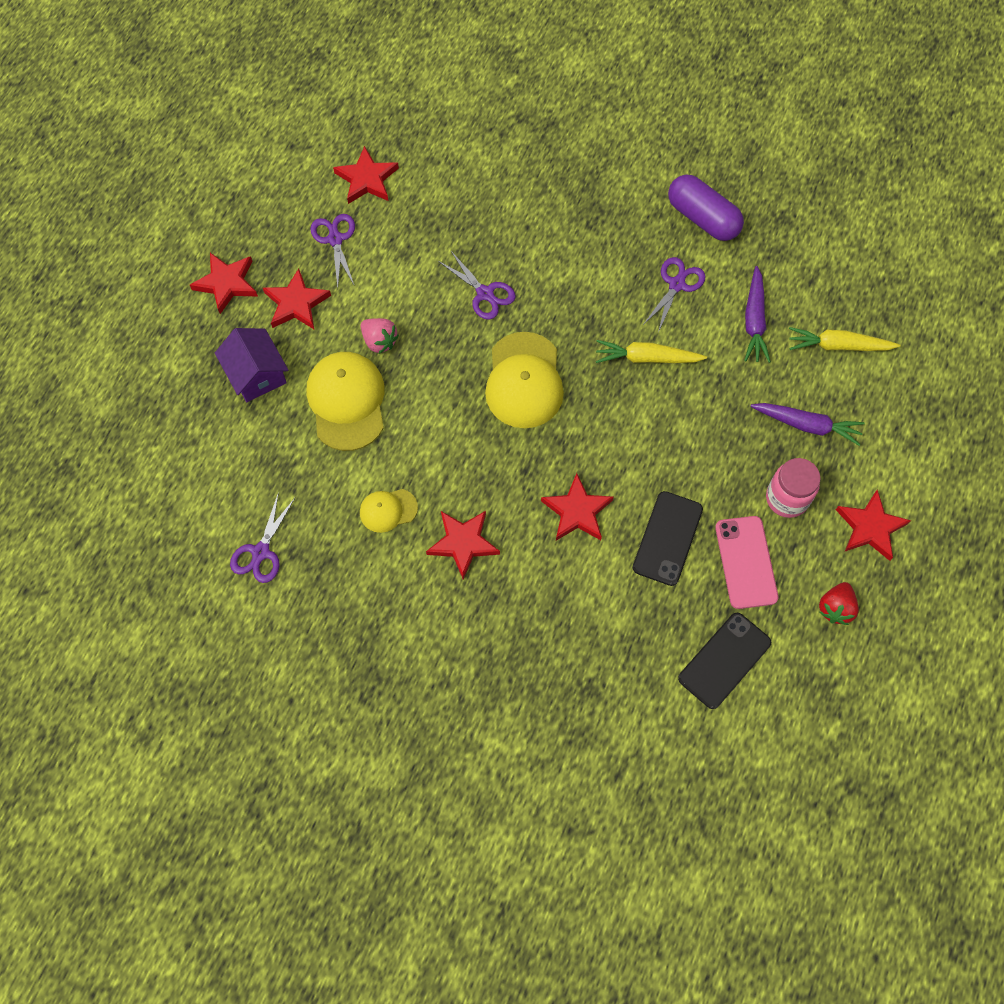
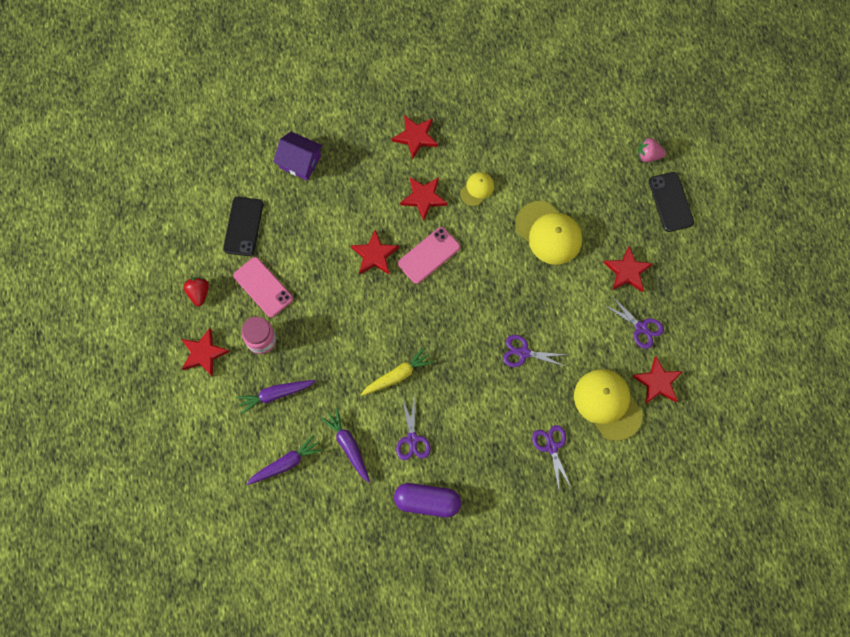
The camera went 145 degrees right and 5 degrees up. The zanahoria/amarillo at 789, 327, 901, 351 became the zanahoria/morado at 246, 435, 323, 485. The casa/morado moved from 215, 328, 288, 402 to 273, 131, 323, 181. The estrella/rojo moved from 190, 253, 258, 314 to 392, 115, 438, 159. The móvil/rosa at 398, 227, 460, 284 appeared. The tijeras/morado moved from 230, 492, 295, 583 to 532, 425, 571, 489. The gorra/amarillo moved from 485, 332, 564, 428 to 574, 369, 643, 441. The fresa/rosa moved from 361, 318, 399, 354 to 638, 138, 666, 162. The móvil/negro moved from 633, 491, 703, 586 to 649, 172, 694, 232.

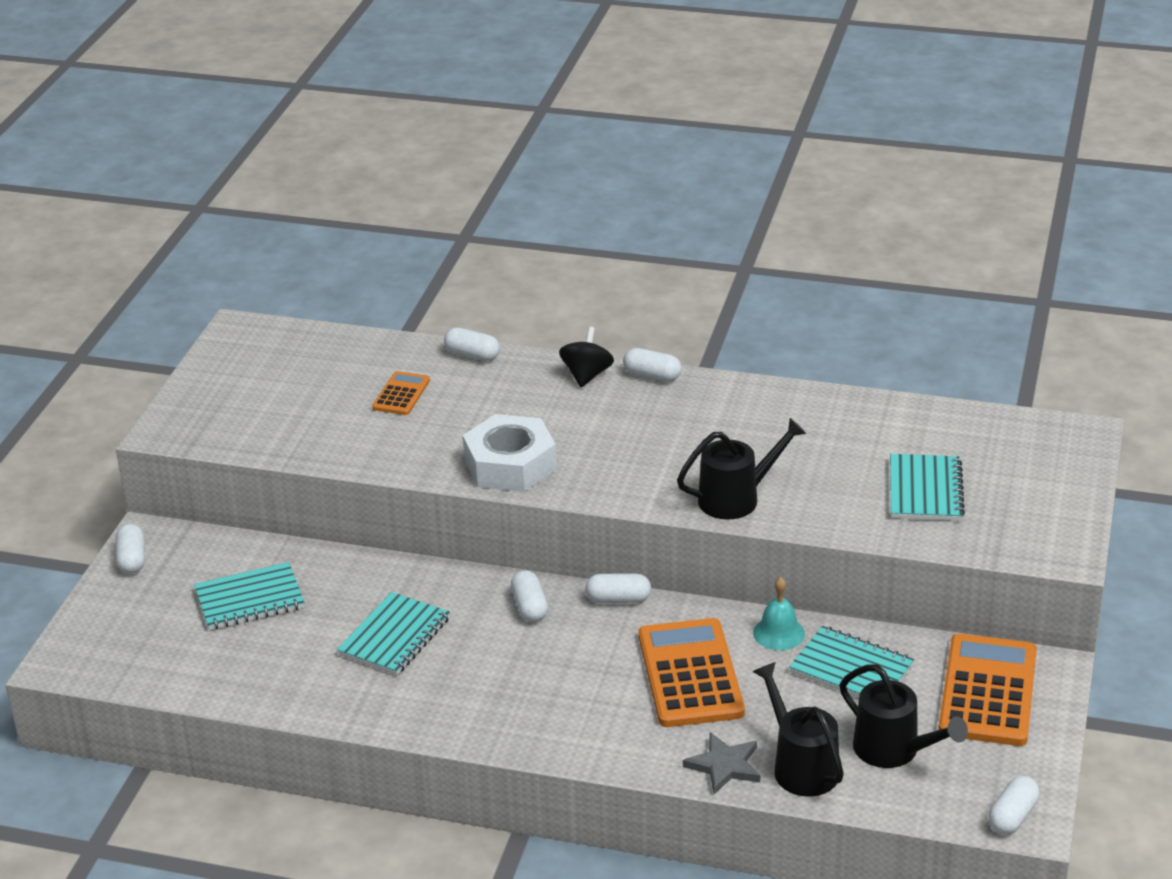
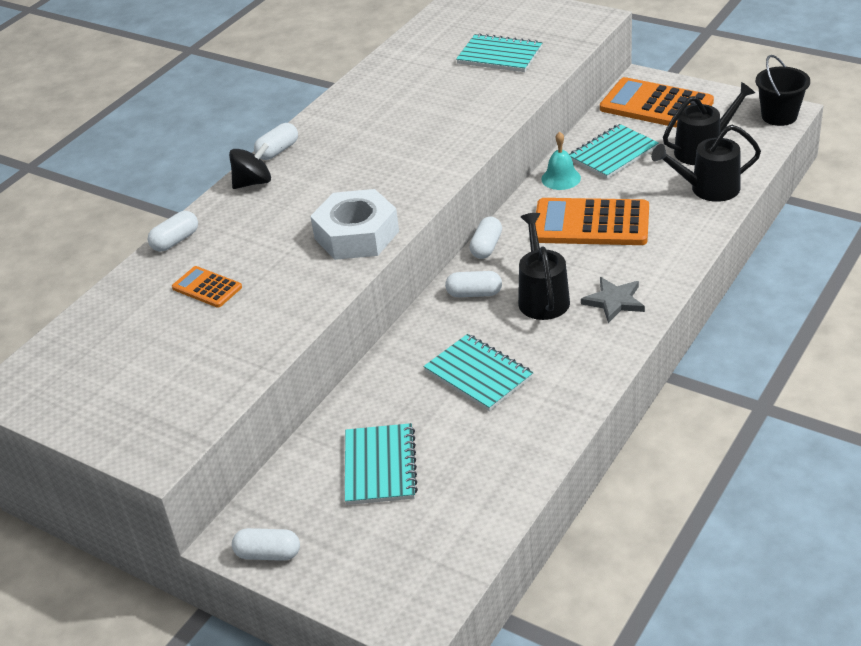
The camera went 70 degrees left and 5 degrees up. The peonza/negro at 559, 327, 614, 387 turned 120 degrees clockwise. The regadera/negro moved from 677, 418, 806, 520 to 518, 213, 570, 320. The estrella/gris moved from 683, 732, 760, 794 to 581, 277, 645, 323. The cápsula/blanco at 989, 776, 1040, 834 was replaced by the balde/negro at 756, 55, 810, 126.

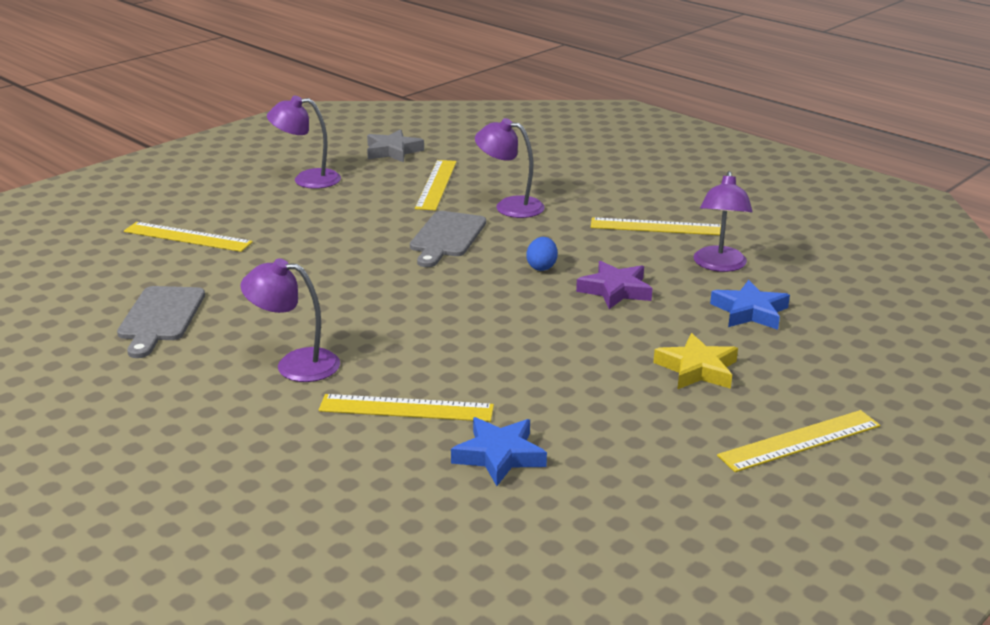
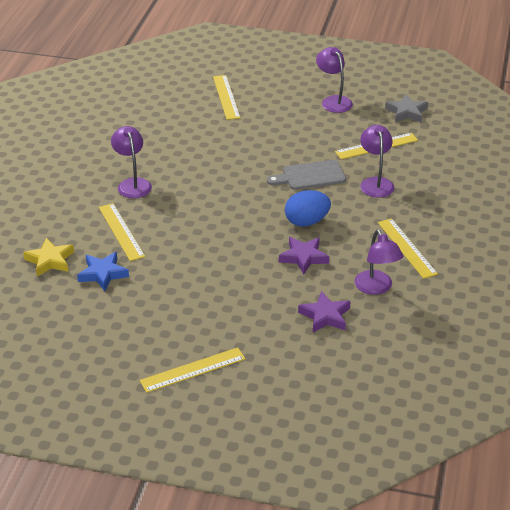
The camera went 60 degrees right and 10 degrees up. The estrella/amarillo moved from 653, 333, 738, 389 to 23, 238, 74, 277. The regla/amarillo at 717, 410, 880, 472 turned 60 degrees counterclockwise. The huevo/azul at 526, 237, 558, 271 changed to 1.72 times the size. The estrella/azul at 710, 280, 790, 330 became the estrella/morado at 298, 291, 351, 333. The lámpara/morado at 693, 171, 753, 272 turned 90 degrees counterclockwise. The tabla de cortar/gris at 117, 286, 205, 358 disappeared.

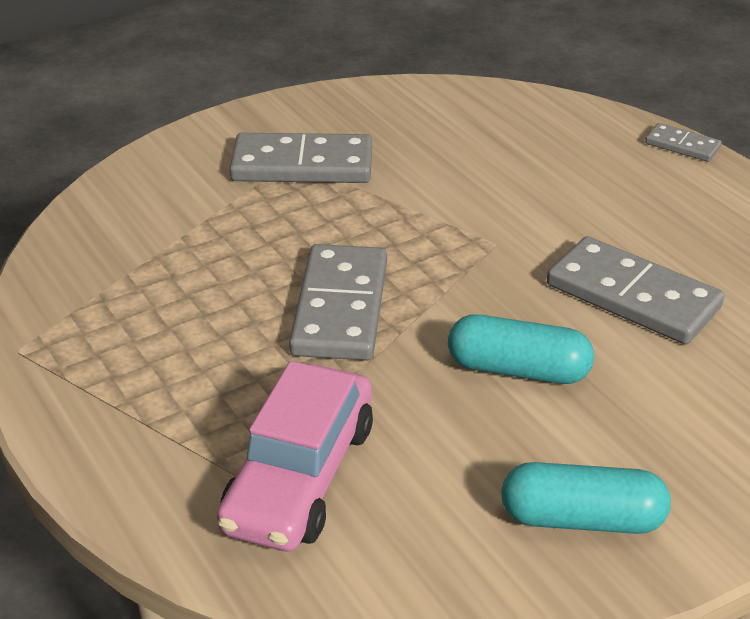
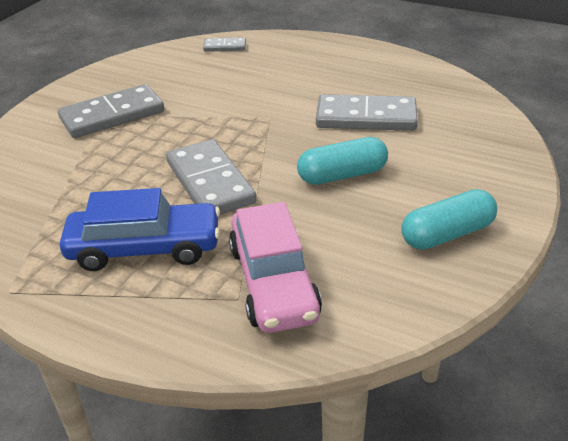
The camera went 30 degrees left and 0 degrees up. The coche/azul at 60, 188, 220, 271 appeared. The ficha de dominó/gris moved from 645, 123, 722, 162 to 203, 37, 246, 52.

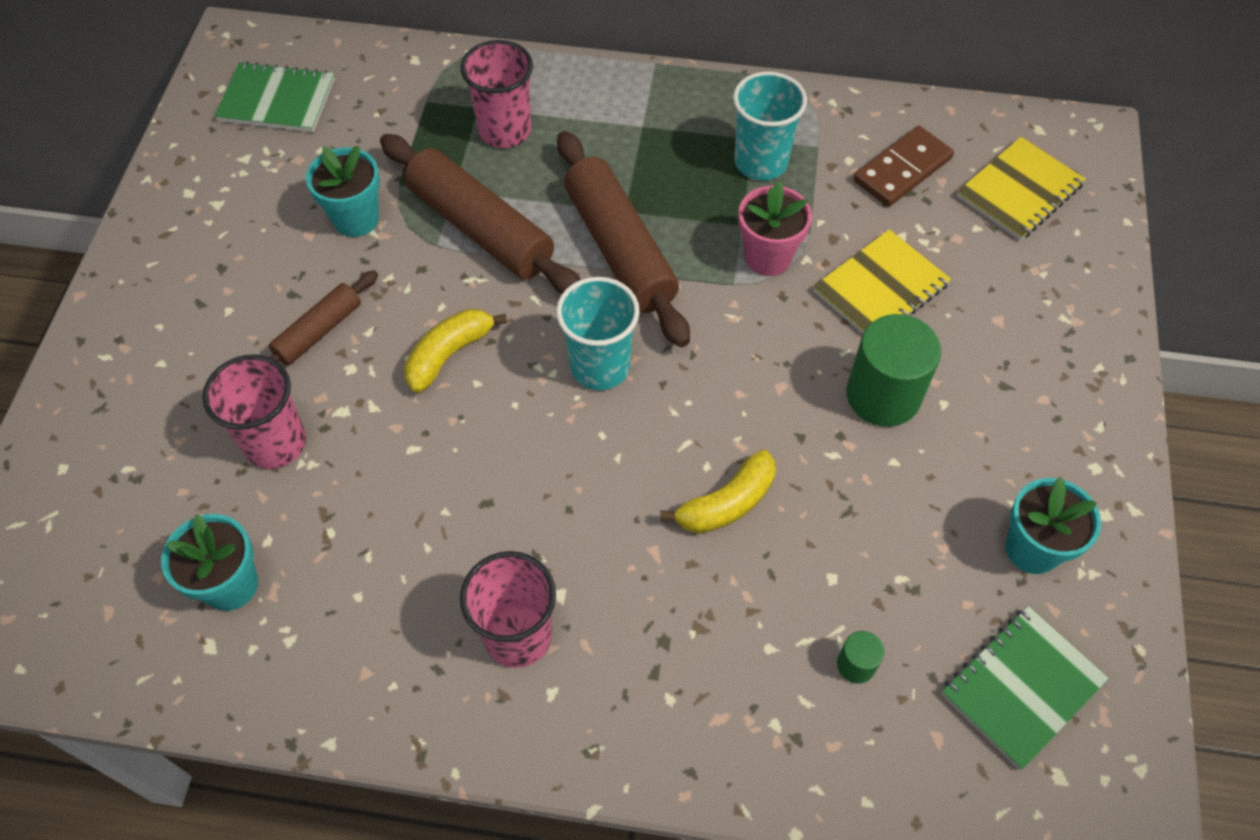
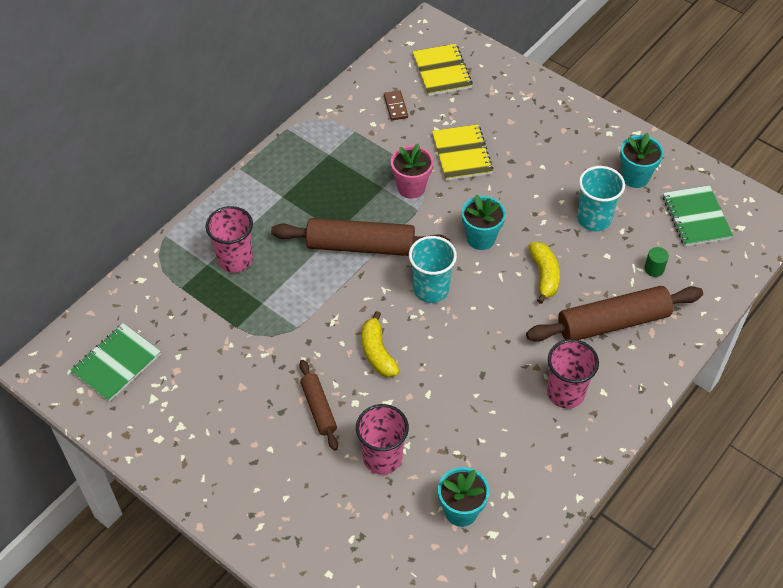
The camera went 60 degrees left and 5 degrees down. The ficha de dominó/marrón at 853, 126, 954, 207 changed to 0.62 times the size. The maceta/turquesa moved from 306, 146, 380, 237 to 462, 195, 506, 250. The rodillo/marrón moved from 380, 134, 581, 294 to 526, 286, 703, 342. The vaso/turquesa moved from 733, 71, 807, 180 to 577, 166, 625, 231. The cilindro/verde at 846, 314, 941, 427 disappeared.

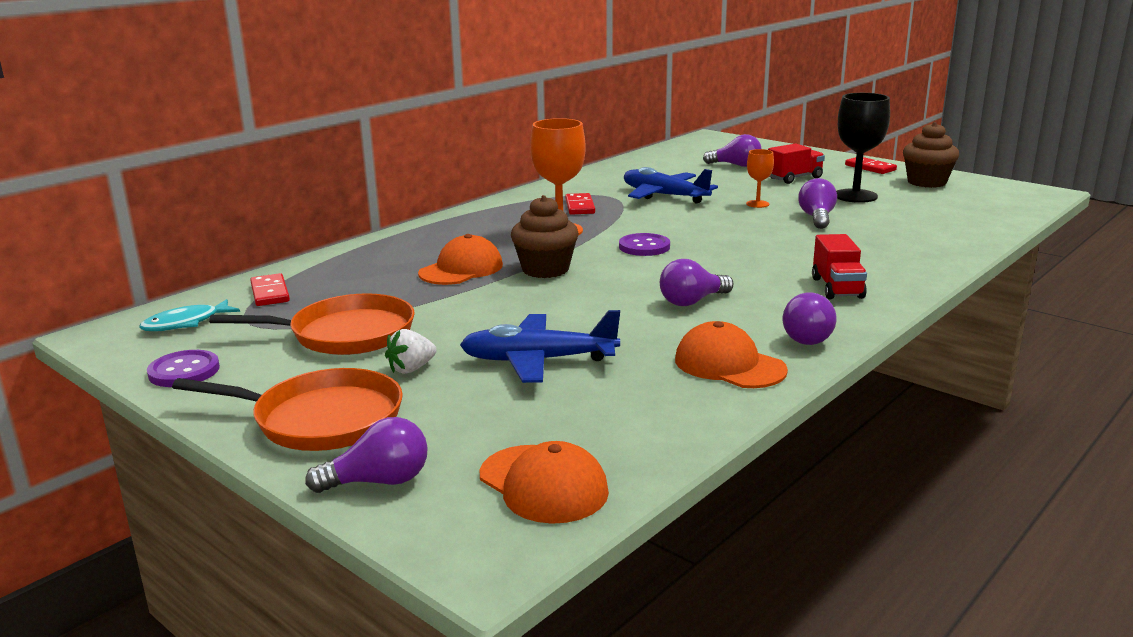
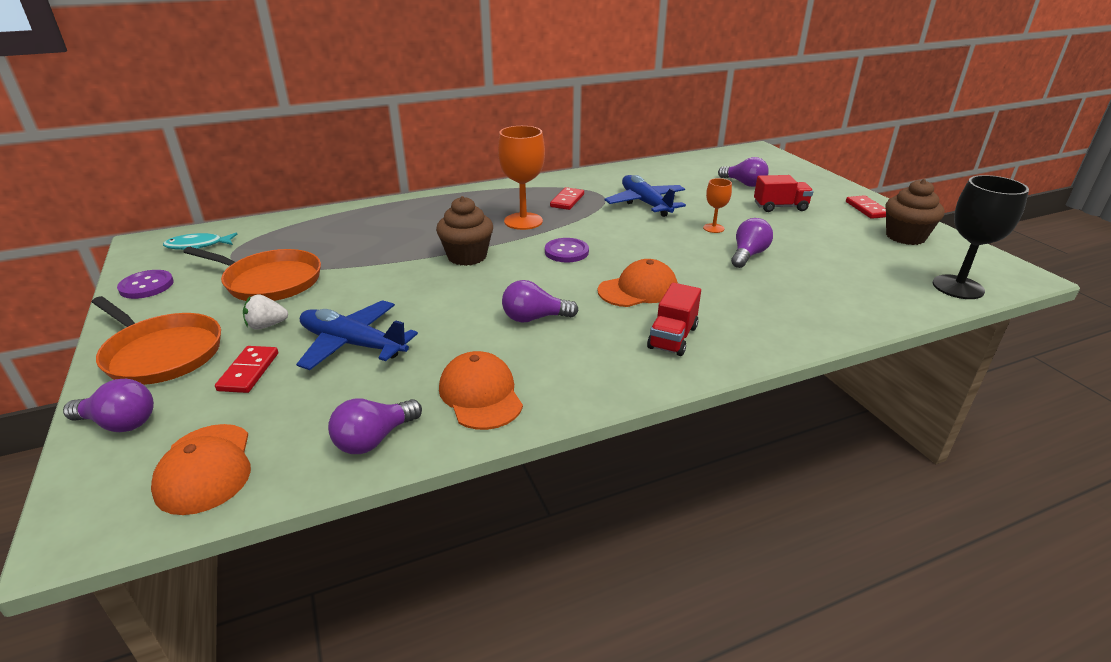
The camera went 25 degrees right and 10 degrees up. The ficha de dominó/rojo moved from 250, 273, 290, 306 to 215, 346, 278, 393. The bombilla/morado moved from 783, 293, 836, 345 to 328, 398, 422, 454. The gorra/naranja moved from 418, 234, 503, 285 to 598, 259, 678, 307. The copa/negro moved from 836, 93, 890, 203 to 933, 175, 1029, 299.

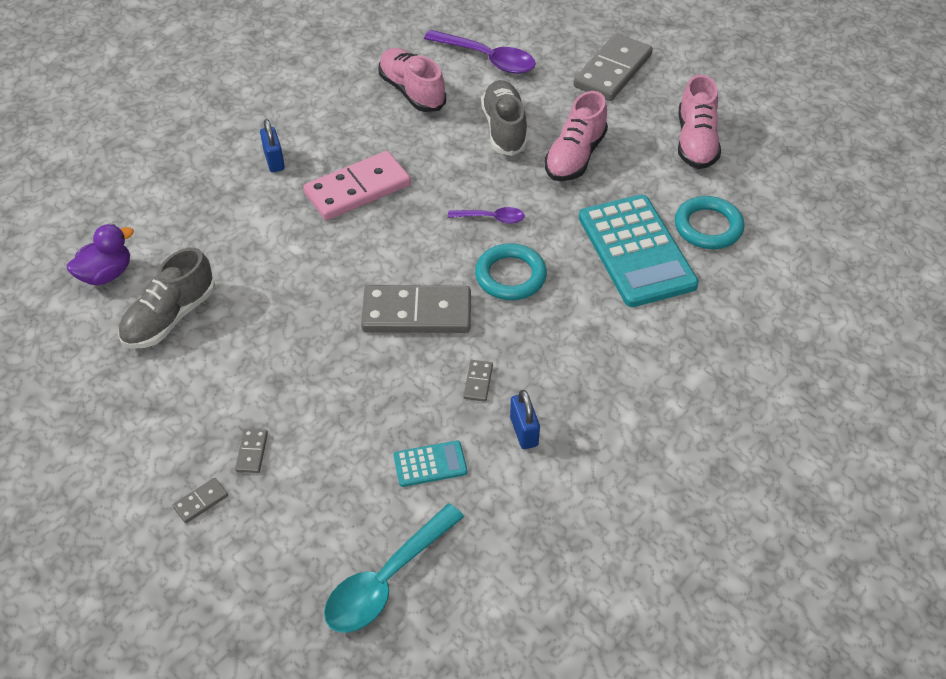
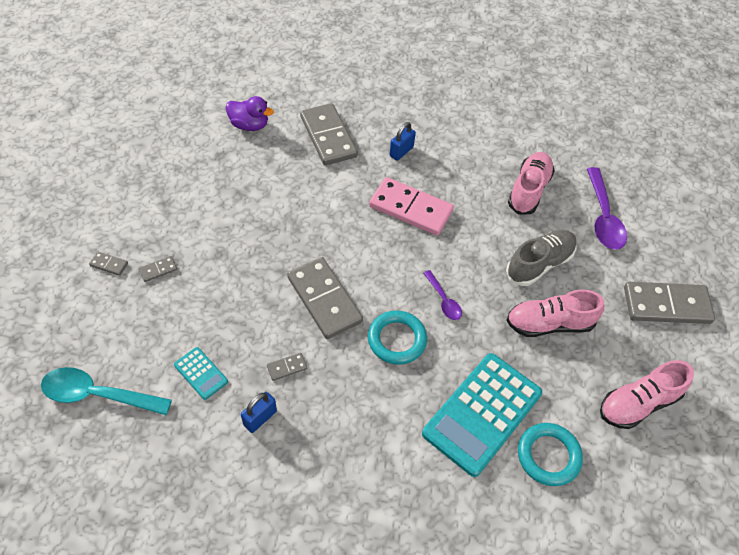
The camera went 55 degrees right and 5 degrees up. The ficha de dominó/gris at 300, 103, 358, 165 appeared. The zapato/gris at 118, 248, 215, 349 disappeared.

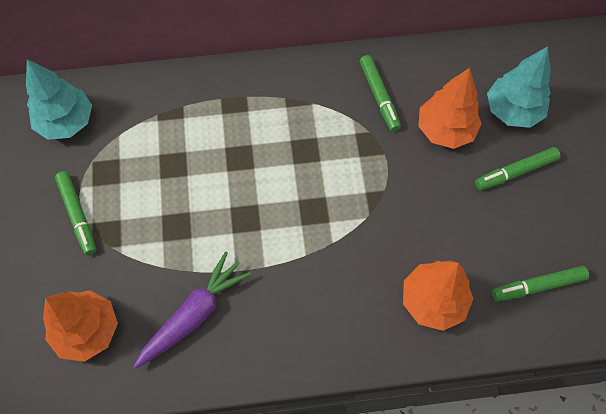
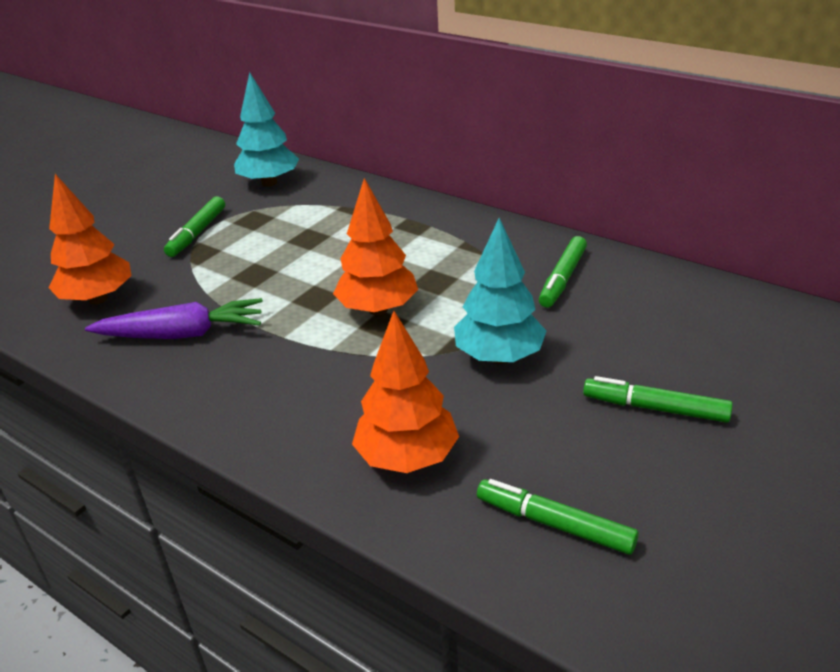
The camera went 45 degrees right and 30 degrees down. The árbol/naranja moved from 418, 68, 482, 149 to 333, 178, 418, 315. The árbol/turquesa moved from 487, 46, 551, 128 to 454, 218, 546, 364.

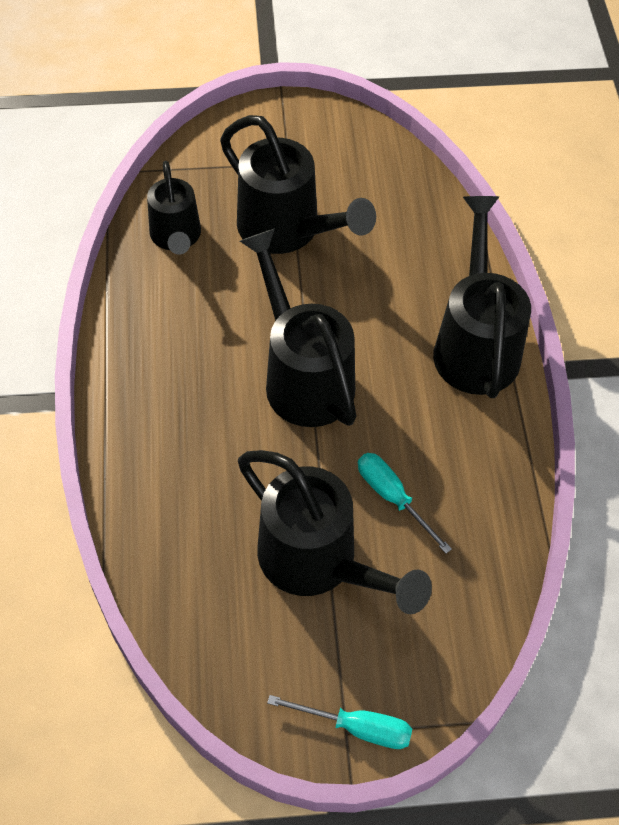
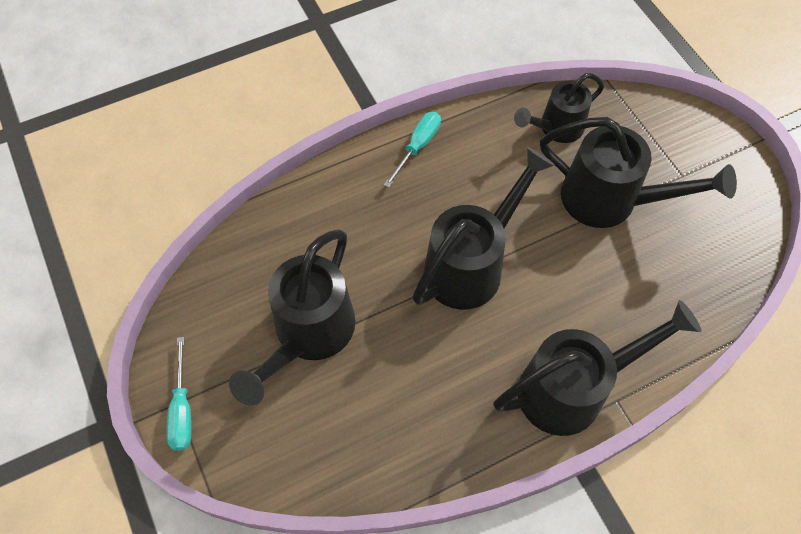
The camera went 70 degrees right and 5 degrees up. The destornillador/turquesa moved from 358, 453, 452, 554 to 384, 112, 441, 188. The regadera/negro at 220, 115, 376, 254 turned 90 degrees counterclockwise.

